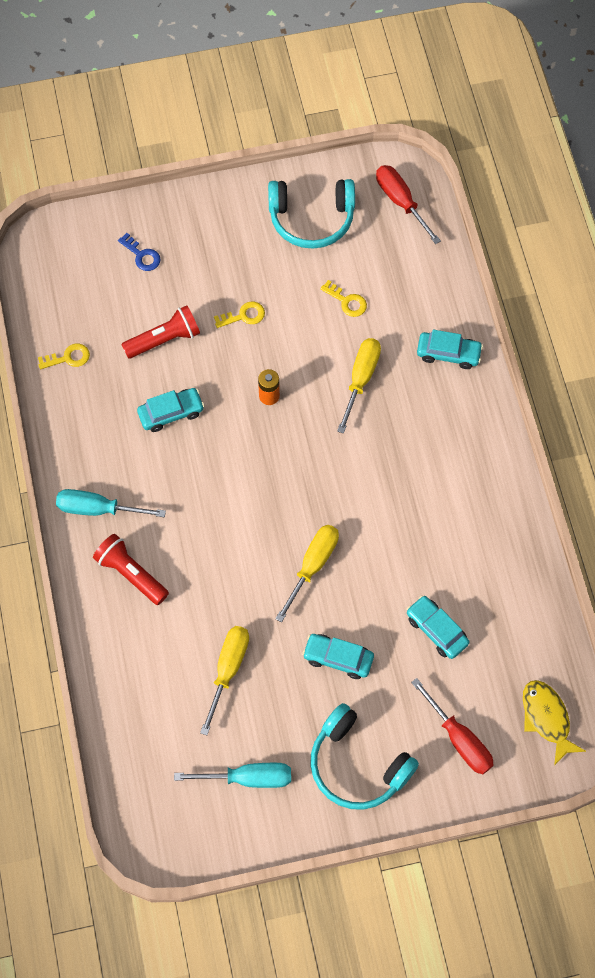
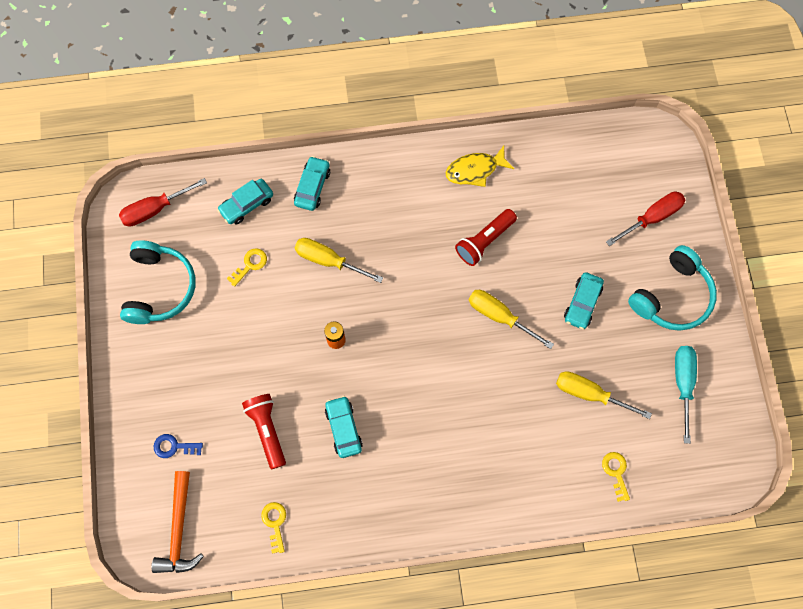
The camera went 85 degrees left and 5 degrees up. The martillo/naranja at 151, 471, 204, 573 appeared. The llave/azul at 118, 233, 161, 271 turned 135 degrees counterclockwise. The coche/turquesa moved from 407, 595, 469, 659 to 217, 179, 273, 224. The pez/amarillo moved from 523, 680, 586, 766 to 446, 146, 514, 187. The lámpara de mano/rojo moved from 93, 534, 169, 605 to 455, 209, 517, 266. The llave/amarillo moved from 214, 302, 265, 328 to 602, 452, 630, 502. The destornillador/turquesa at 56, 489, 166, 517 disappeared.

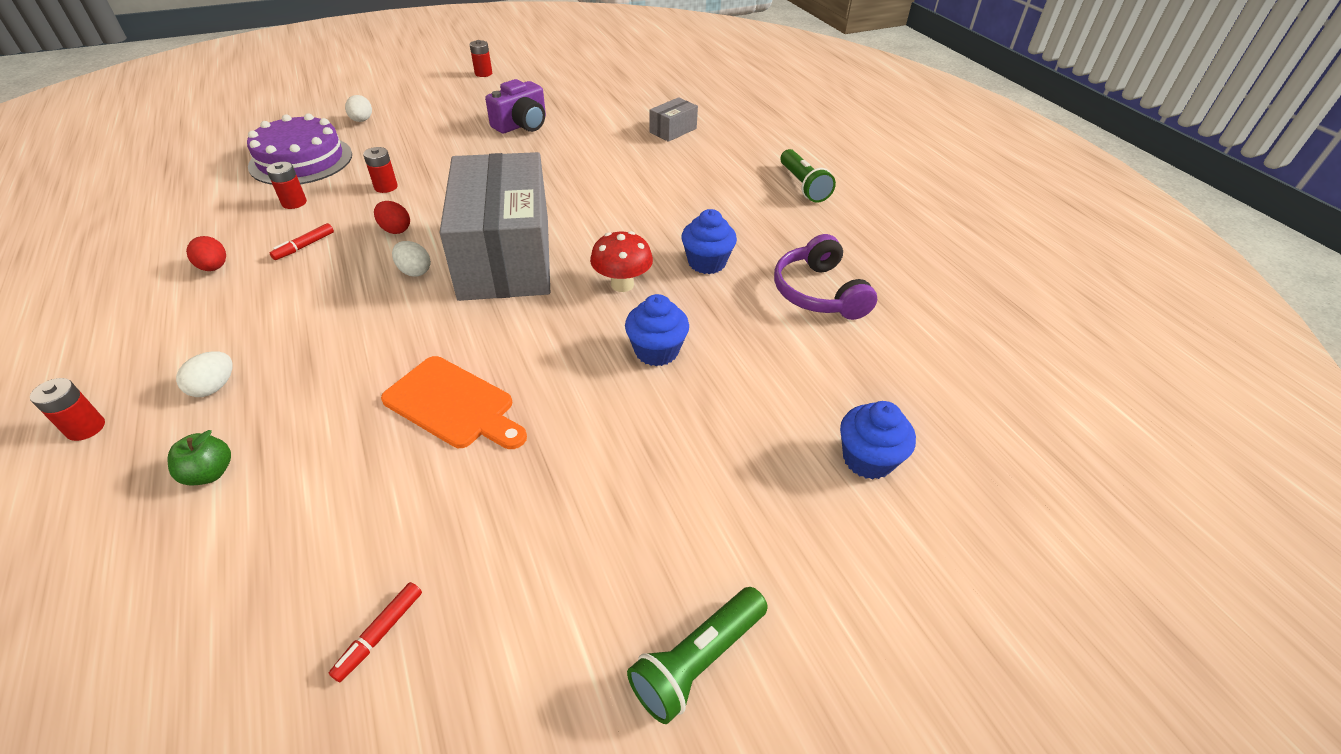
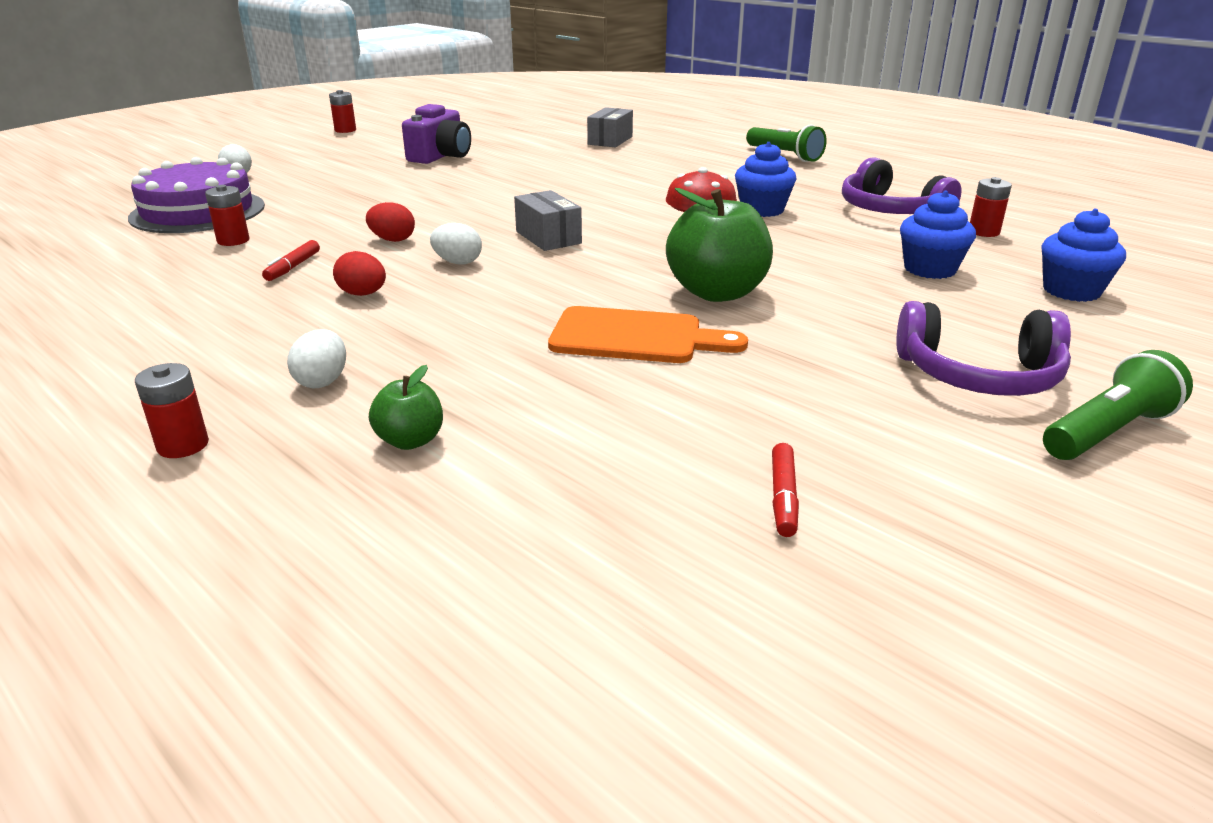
The camera went 20 degrees left and 15 degrees down. The huevo/rojo moved from 186, 236, 226, 271 to 333, 251, 386, 296. The caja/gris at 440, 152, 550, 301 changed to 0.40 times the size. The manzana/verde at 666, 188, 773, 302 appeared. The auriculares/morado at 896, 301, 1071, 396 appeared. The magdalena/azul moved from 625, 294, 689, 366 to 900, 190, 976, 279. The pila/rojo moved from 363, 147, 398, 193 to 970, 177, 1012, 237. The lámpara de mano/verde at 627, 587, 768, 724 turned 150 degrees counterclockwise.

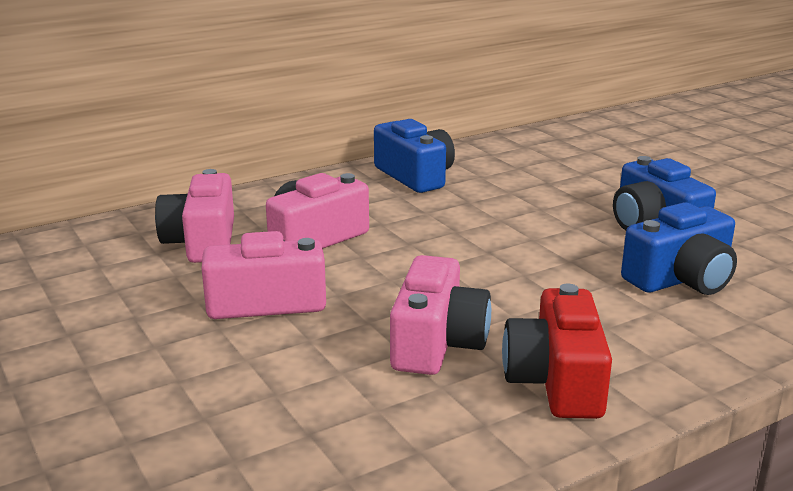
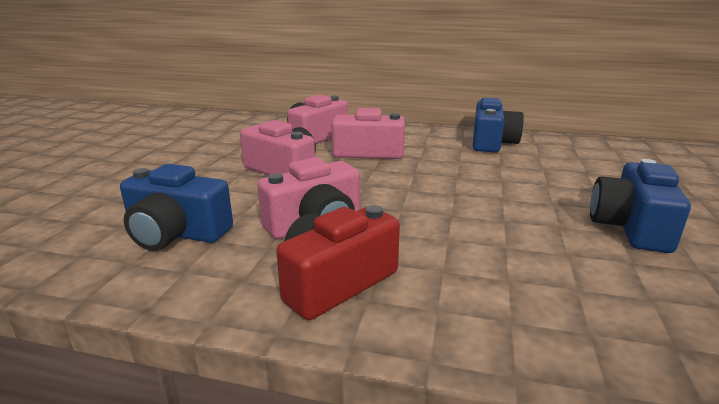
The camera went 45 degrees right and 0 degrees up. The cámara/azul moved from 621, 202, 737, 295 to 120, 164, 233, 251.

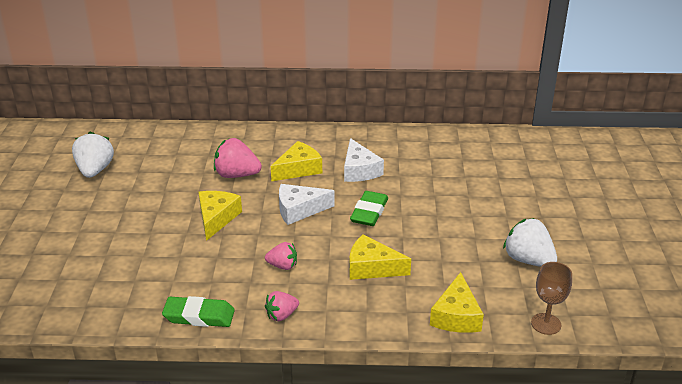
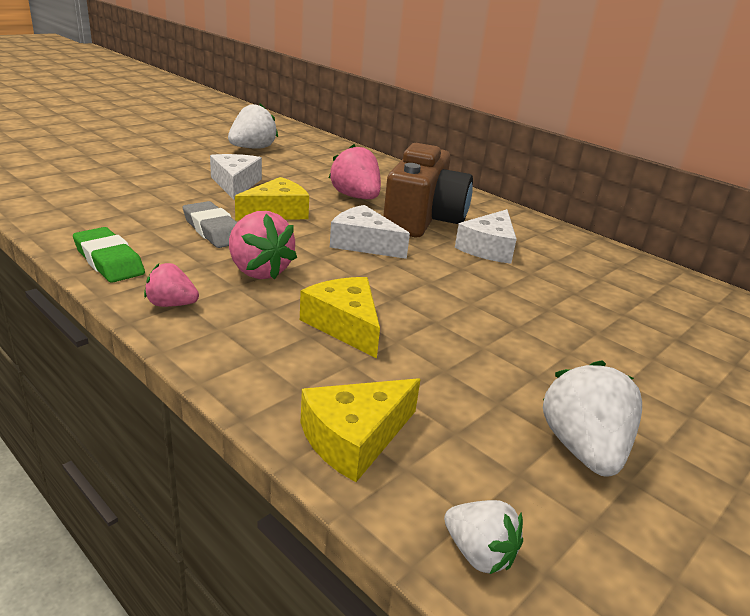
The camera went 40 degrees right and 5 degrees down. The goma de borrar/gris at 183, 201, 237, 248 appeared. The queso/blanco at 210, 154, 262, 200 appeared. The fresa/rosa at 265, 242, 297, 270 changed to 1.67 times the size. The queso/amarillo at 271, 141, 322, 181 was replaced by the cámara/marrón at 383, 143, 473, 237. The copa/marrón at 531, 262, 572, 335 was replaced by the fresa/blanco at 444, 500, 523, 574. The goma de borrar/verde at 350, 191, 388, 226 disappeared.

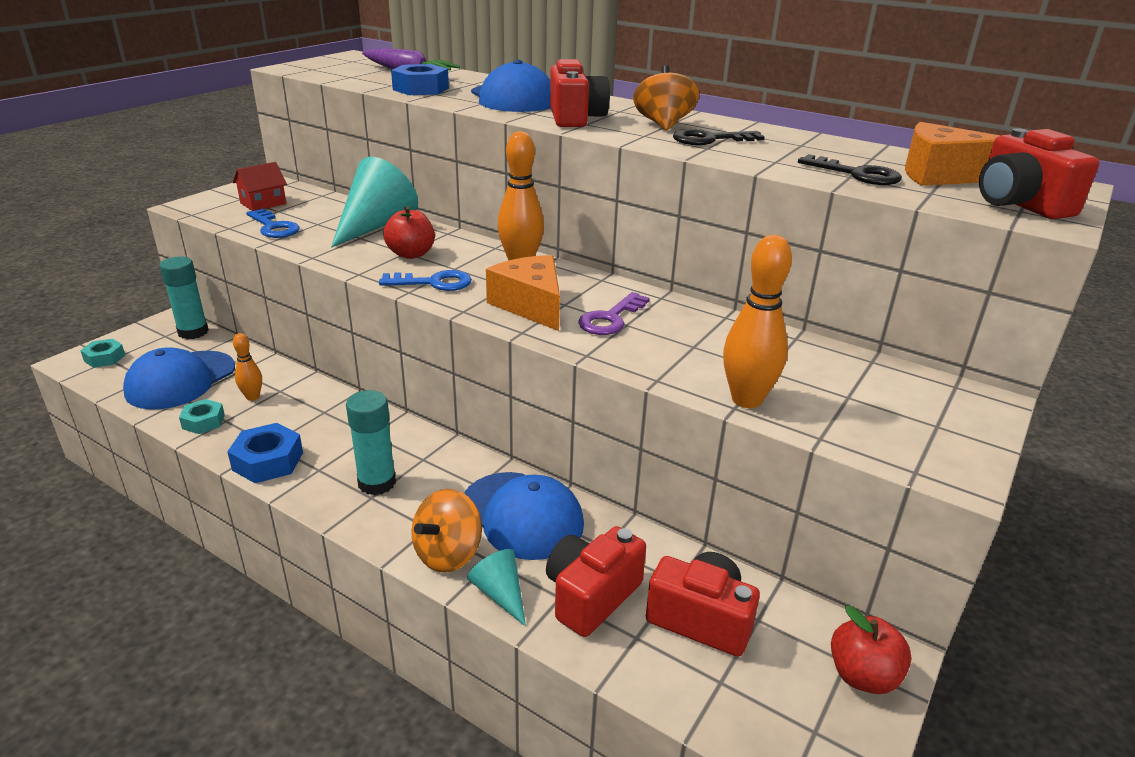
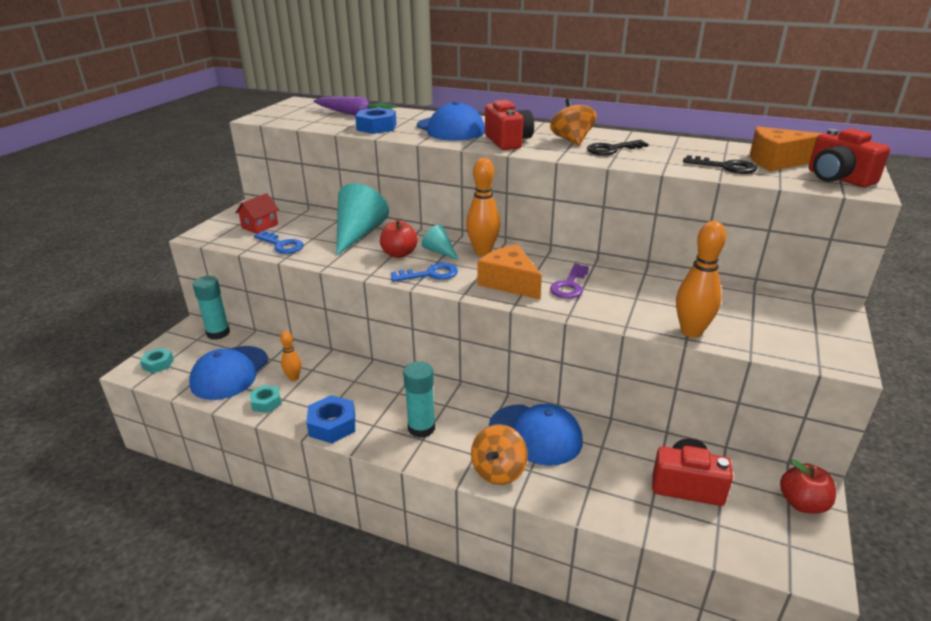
The camera went 10 degrees left and 0 degrees up. The cono/turquesa moved from 467, 549, 526, 627 to 422, 224, 458, 260. The cámara/rojo at 546, 526, 646, 637 disappeared.

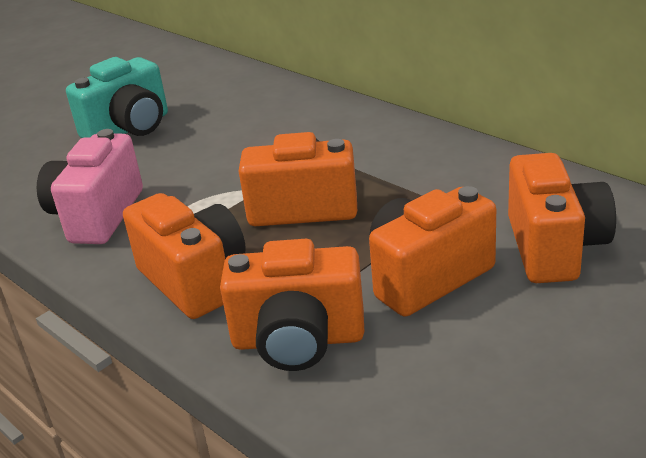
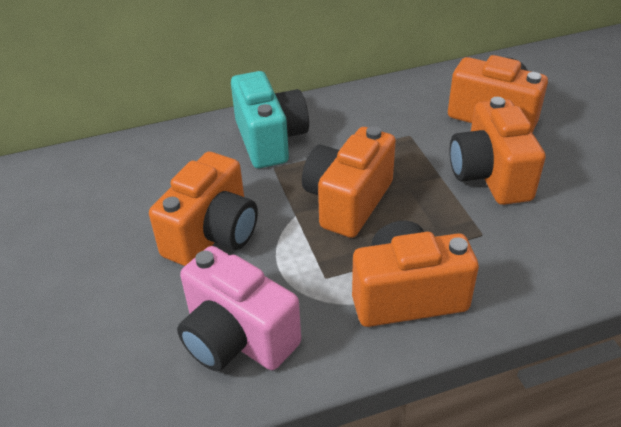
The camera went 65 degrees left and 10 degrees up. The cámara/naranja moved from 220, 239, 364, 371 to 149, 152, 258, 266. The cámara/turquesa moved from 66, 57, 168, 138 to 231, 71, 309, 168.

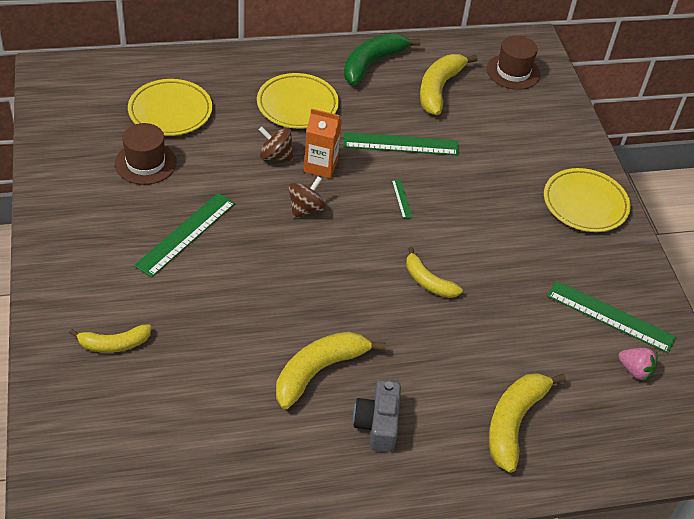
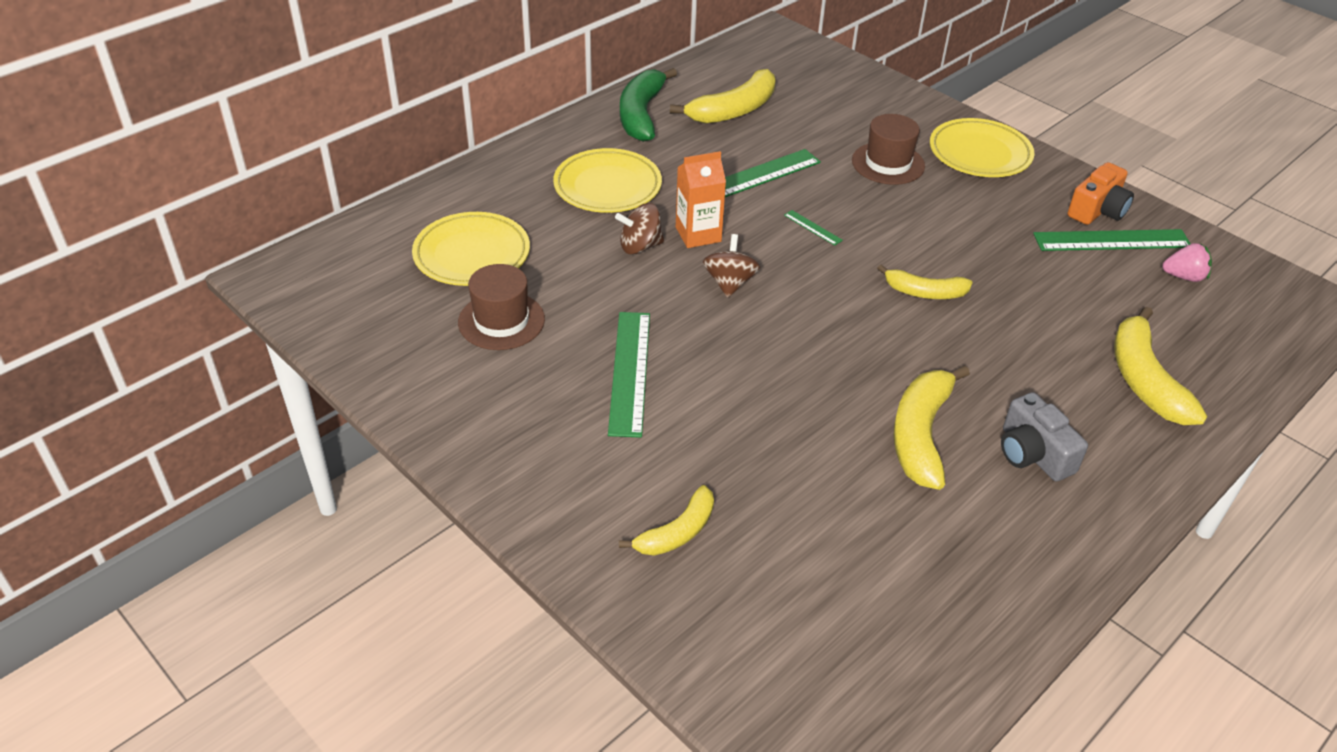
The camera went 30 degrees left and 5 degrees down. The plátano/amarillo at 420, 54, 478, 115 turned 120 degrees counterclockwise. The sombrero/marrón moved from 487, 35, 541, 90 to 852, 114, 925, 185. The cámara/naranja at 1068, 162, 1134, 225 appeared.

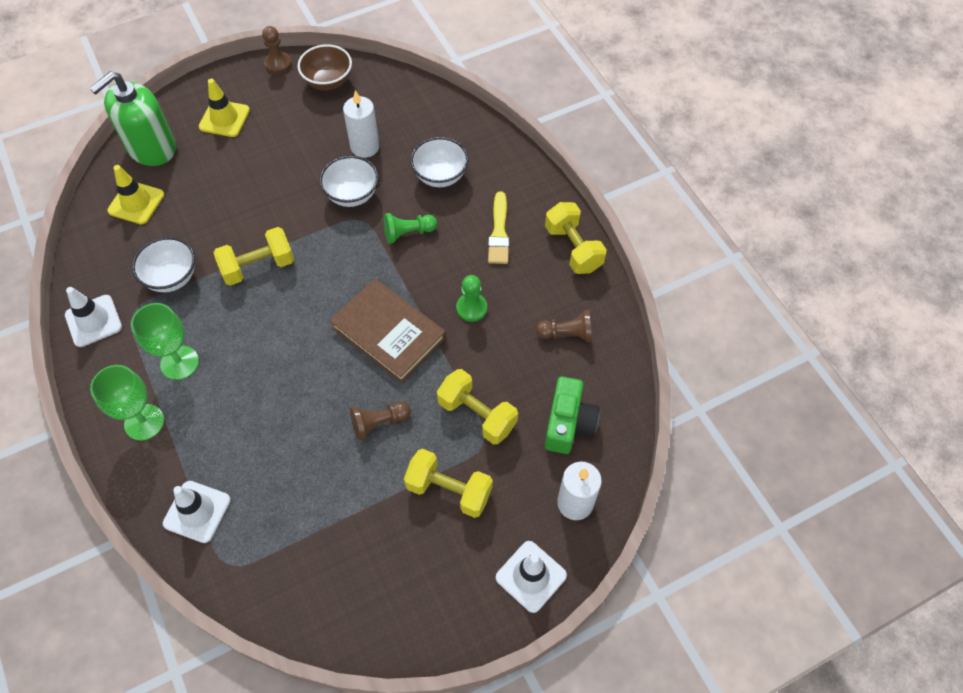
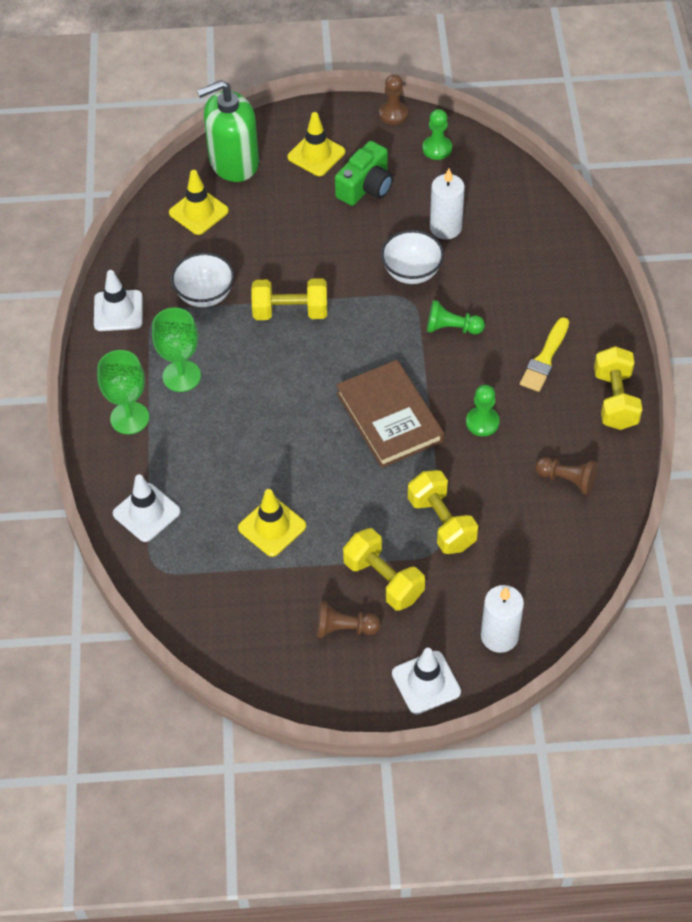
The camera went 25 degrees right and 5 degrees down. The cono de tráfico/amarillo at 238, 489, 306, 557 appeared. The peón/marrón moved from 350, 401, 411, 440 to 316, 601, 381, 638. The cámara/verde moved from 545, 376, 599, 454 to 335, 141, 393, 206. The cuenco/marrón at 297, 44, 352, 90 was replaced by the peón/verde at 422, 109, 452, 160. The cuenco/blanco at 410, 137, 469, 187 disappeared.

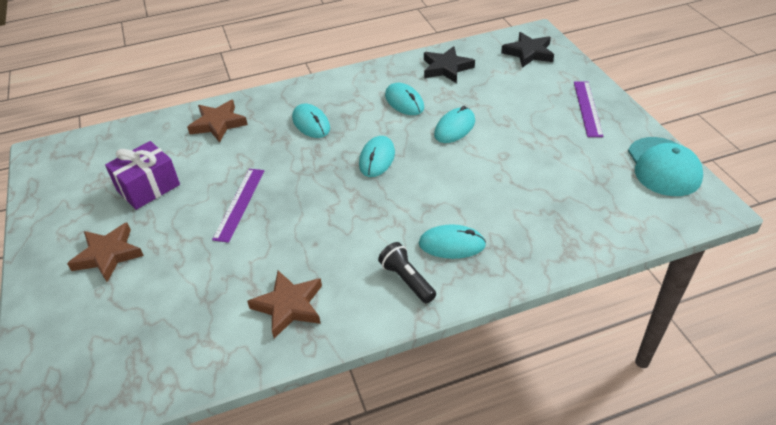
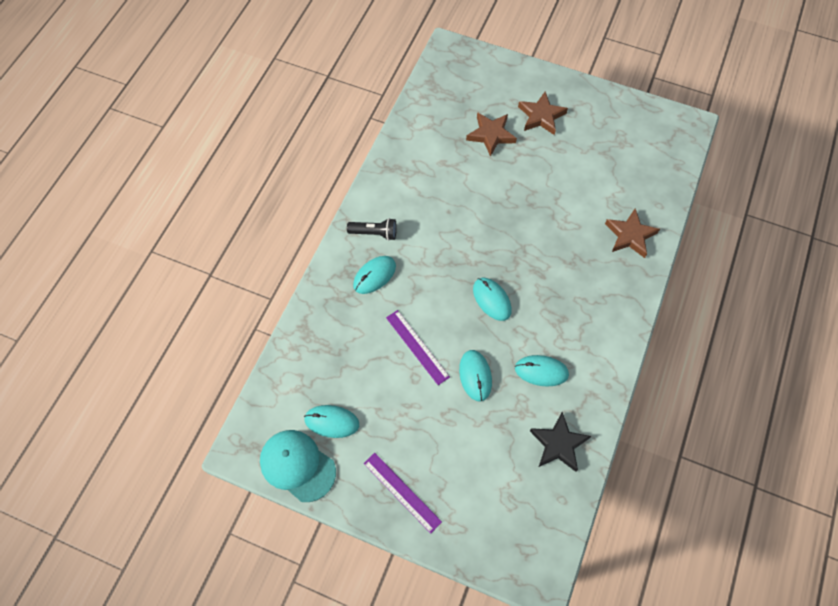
The camera went 130 degrees right and 20 degrees up. The ratón/turquesa moved from 292, 104, 330, 138 to 304, 405, 359, 438. The regla/morado moved from 212, 169, 264, 243 to 386, 310, 450, 385. The estrella/marrón moved from 247, 271, 322, 339 to 466, 112, 517, 157. The regalo/morado at 105, 141, 180, 210 disappeared. The estrella/negro at 501, 32, 554, 68 disappeared.

